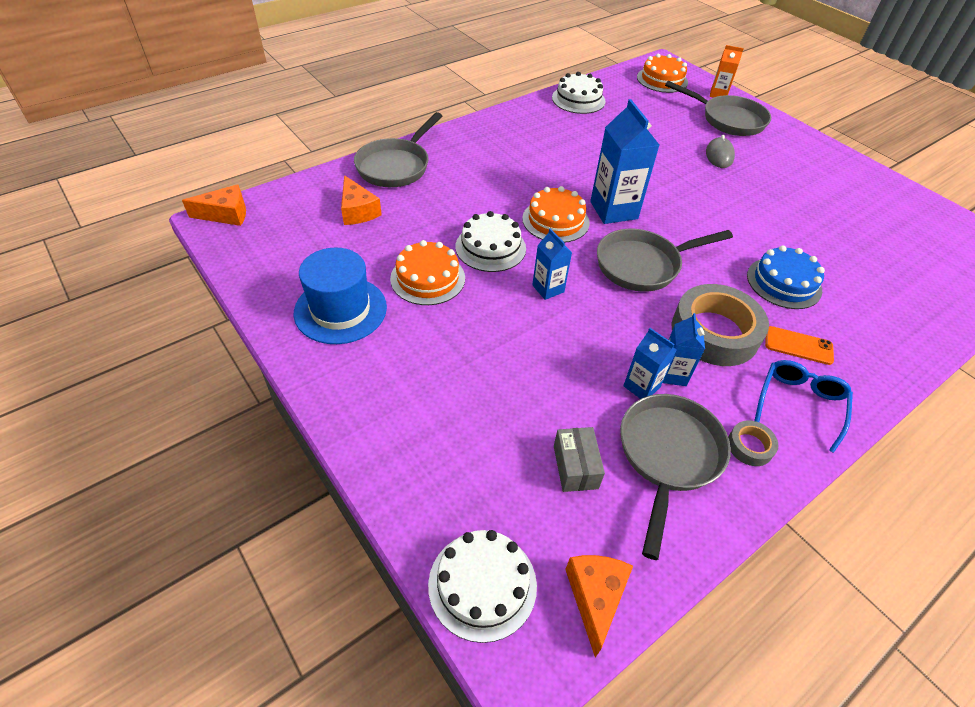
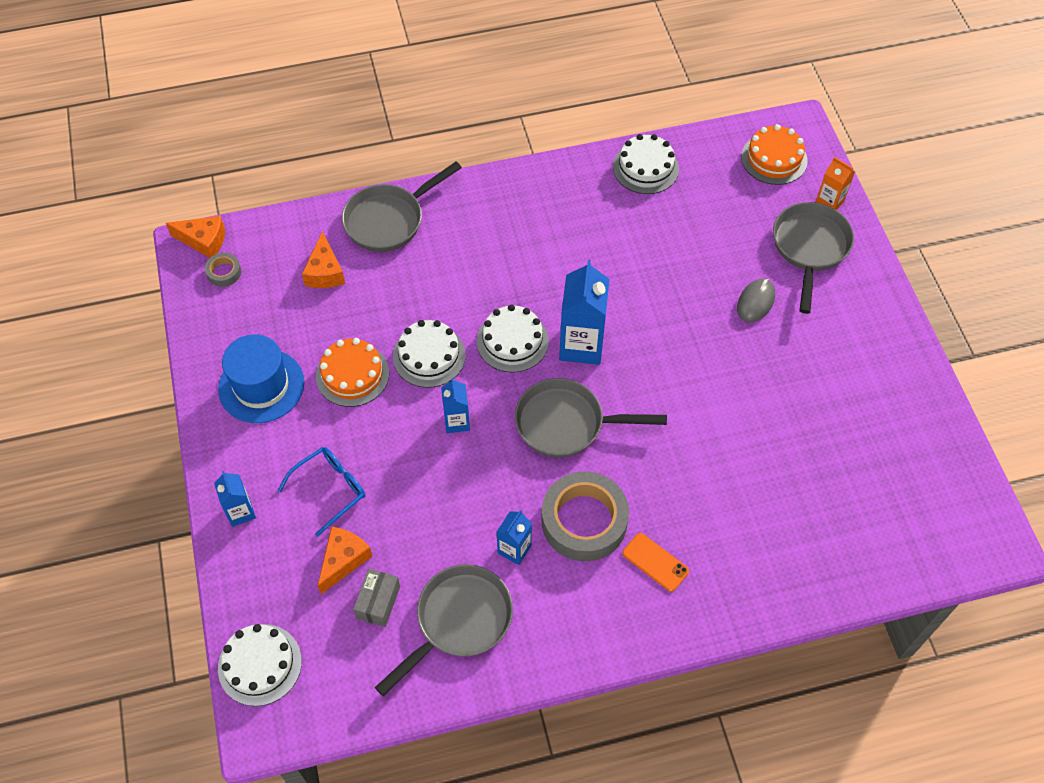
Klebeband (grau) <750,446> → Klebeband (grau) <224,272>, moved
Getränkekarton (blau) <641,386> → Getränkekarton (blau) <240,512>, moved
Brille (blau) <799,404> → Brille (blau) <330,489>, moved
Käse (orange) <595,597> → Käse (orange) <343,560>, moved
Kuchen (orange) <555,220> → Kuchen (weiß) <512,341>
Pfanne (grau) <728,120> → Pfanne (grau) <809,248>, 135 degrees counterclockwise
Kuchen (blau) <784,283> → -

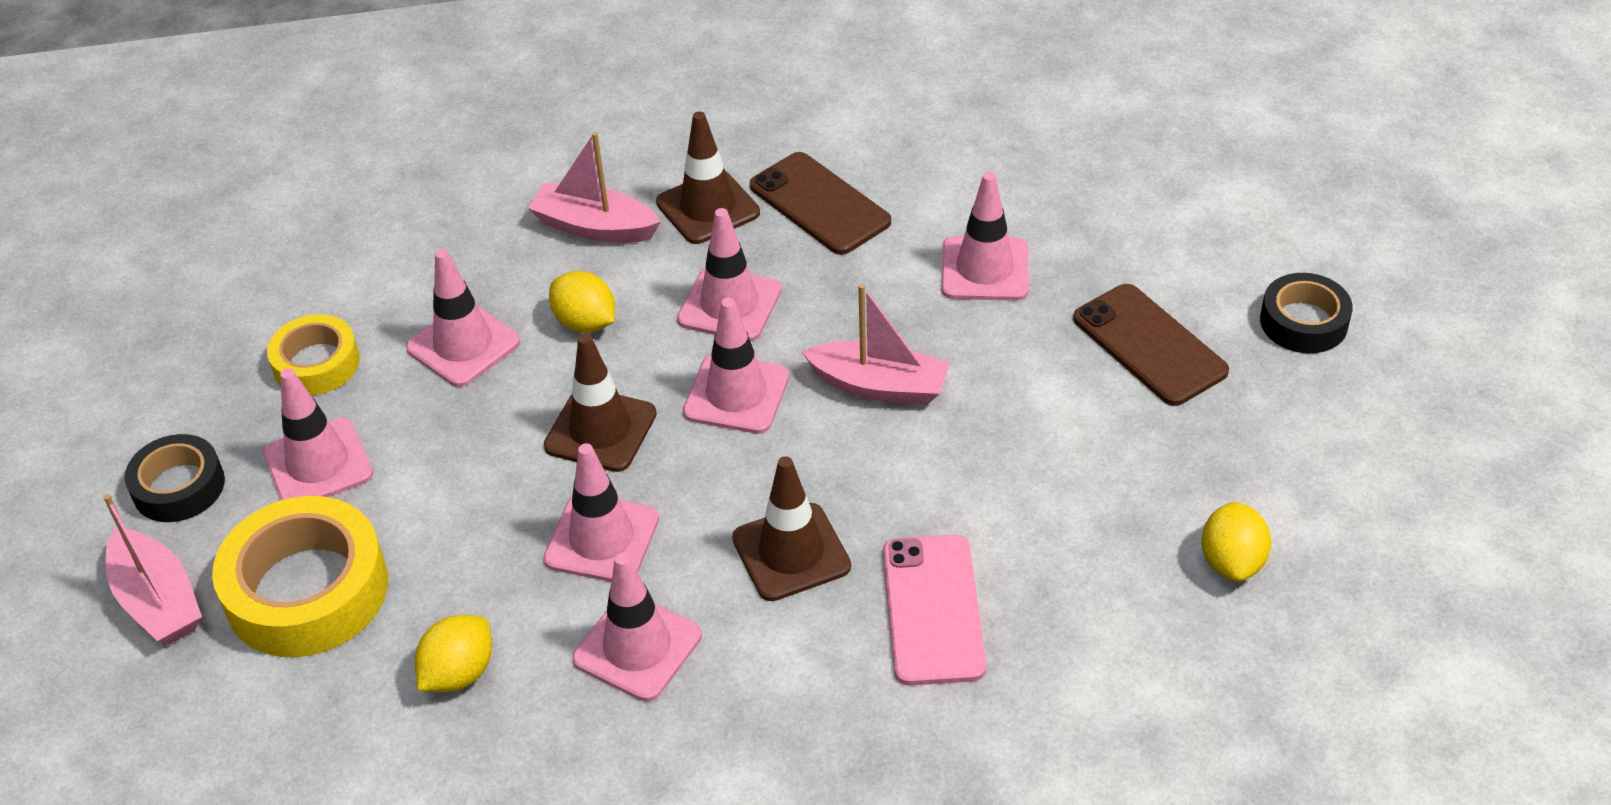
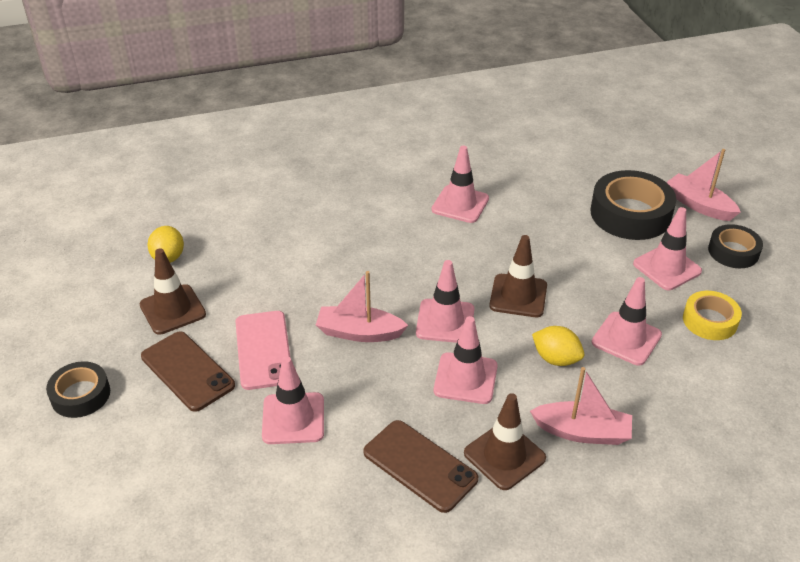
Leitkegel (braun) <791,552> → Leitkegel (braun) <172,310>, moved
Handy (rosa) <932,610> → Handy (rosa) <263,350>, moved
Klebeband (gelb) <307,590> → Klebeband (schwarz) <630,214>
Zitrone (gelb) <459,673> → -
Leitkegel (rosa) <602,539> → -

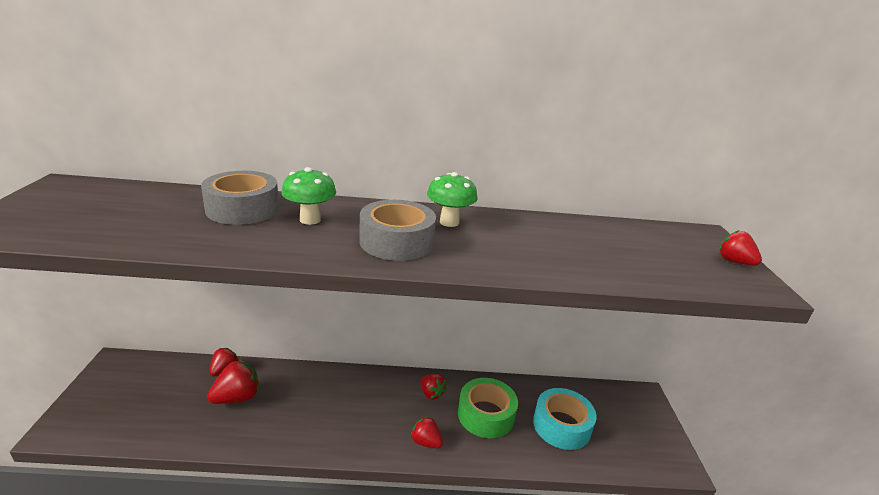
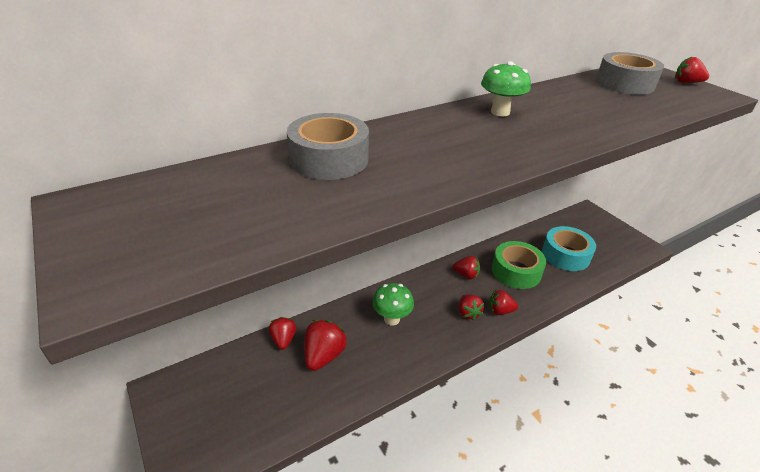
Pilz (grün) <310,220> → Pilz (grün) <392,319>, moved
- → Erdbeere (rot) <468,313>
Klebeband (grau) <396,242> → Klebeband (grau) <624,83>, moved

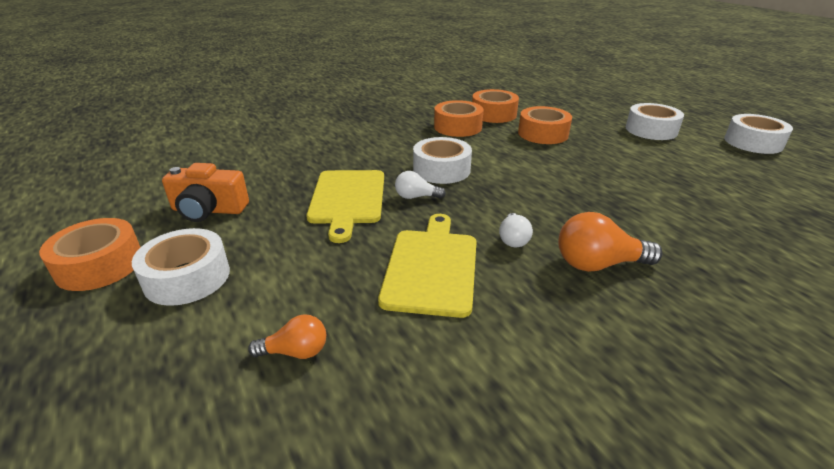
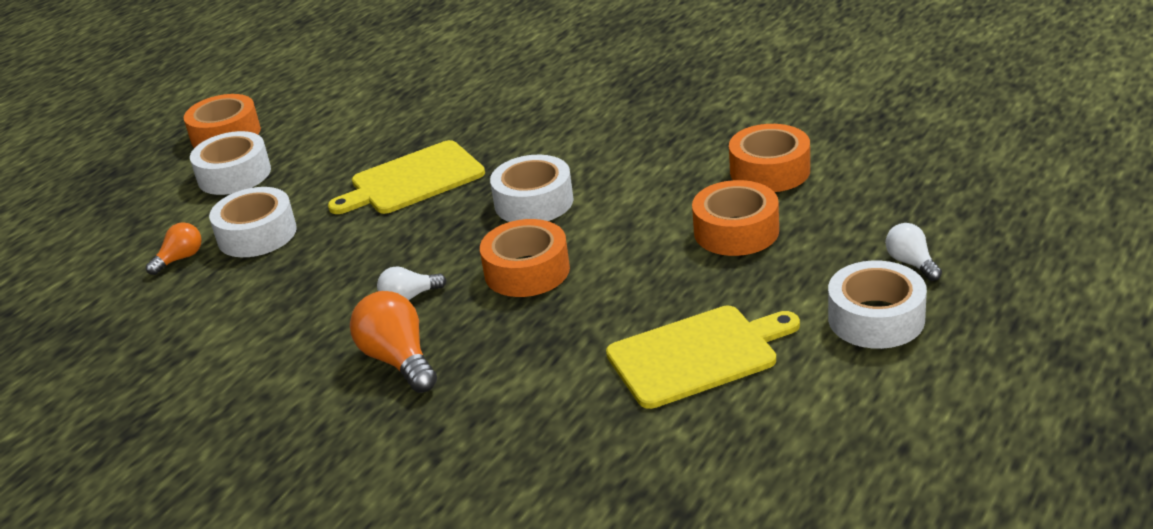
Glühbirne (orange) <295,352> → Glühbirne (orange) <180,259>, 105 degrees counterclockwise
Klebeband (weiß) <753,142> → Klebeband (weiß) <257,234>, moved
Klebeband (orange) <457,127> → Klebeband (orange) <527,271>, moved
Schneidebrett (gelb) <431,267> → Schneidebrett (gelb) <697,355>, moved
Glühbirne (weiß) <416,197> → Glühbirne (weiß) <911,263>, moved
Kamera (orange) <208,210> → -

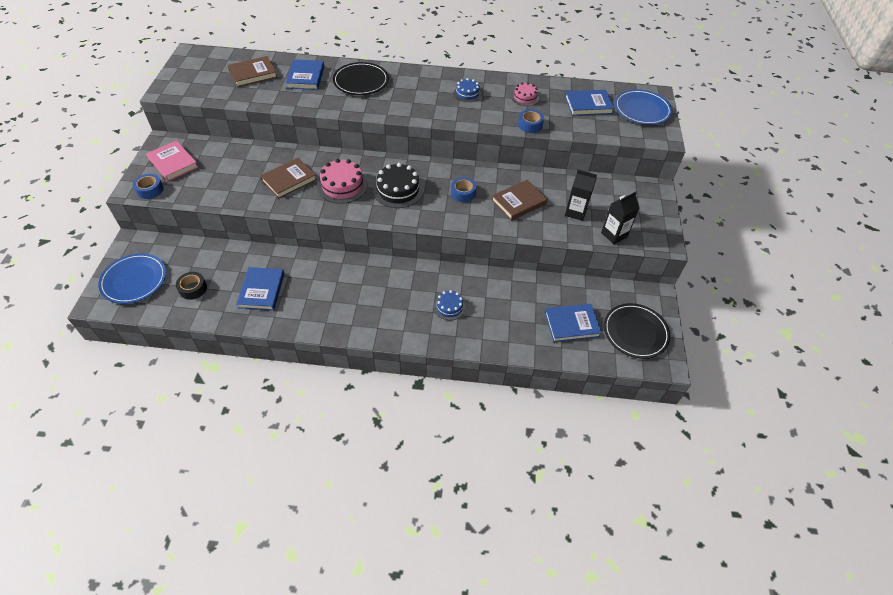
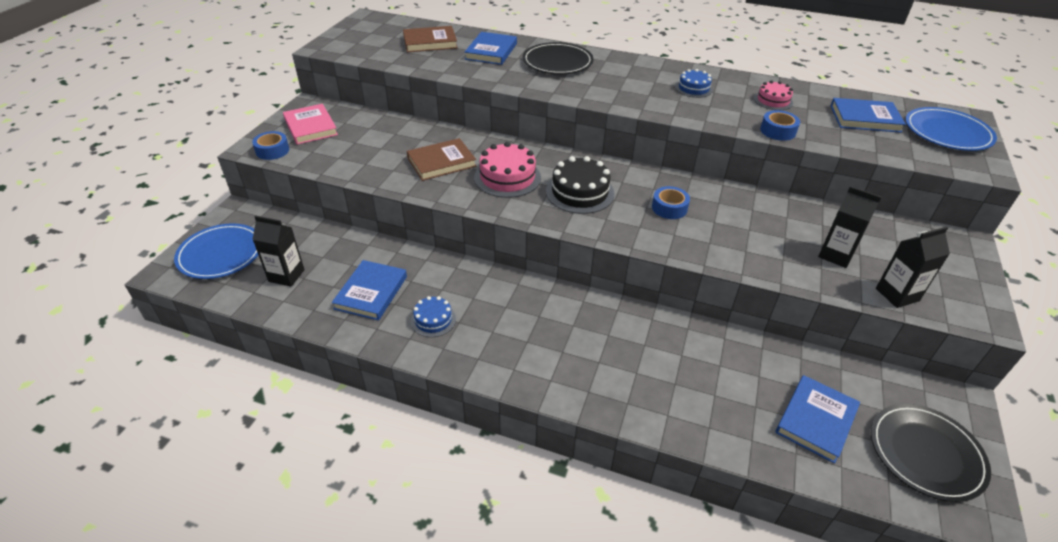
Klebeband (schwarz) <193,288> → Getränkekarton (schwarz) <286,275>
Kuchen (blau) <449,307> → Kuchen (blau) <433,320>, moved
Buch (blau) <571,324> → Buch (blau) <815,420>, 60 degrees counterclockwise
Buch (braun) <519,202> → -

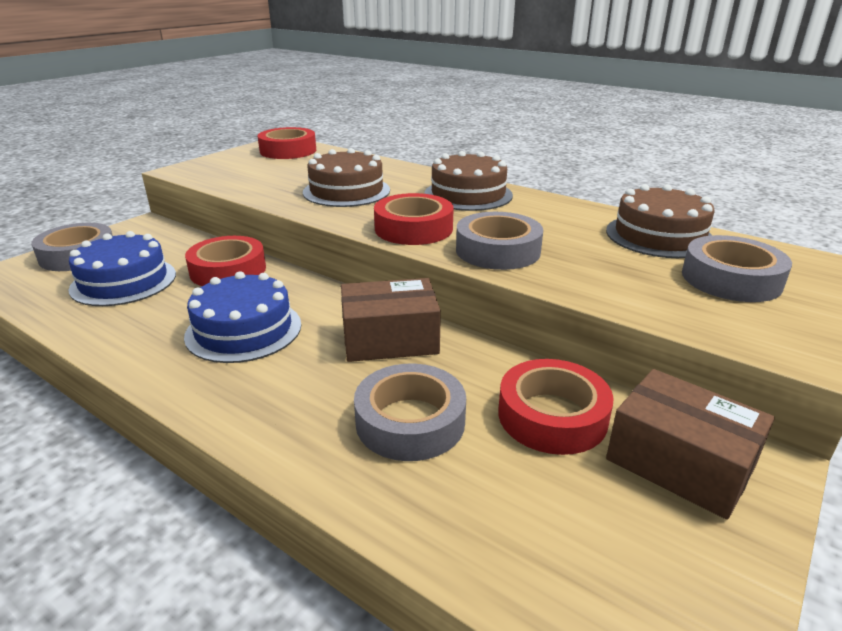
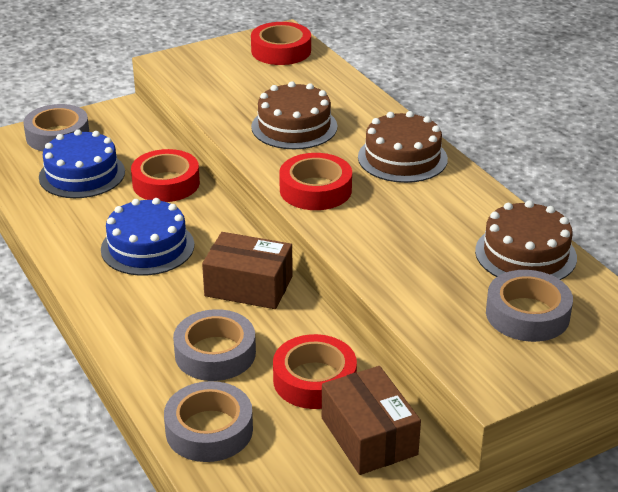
Klebeband (grau) <498,250> → Klebeband (grau) <209,430>, moved

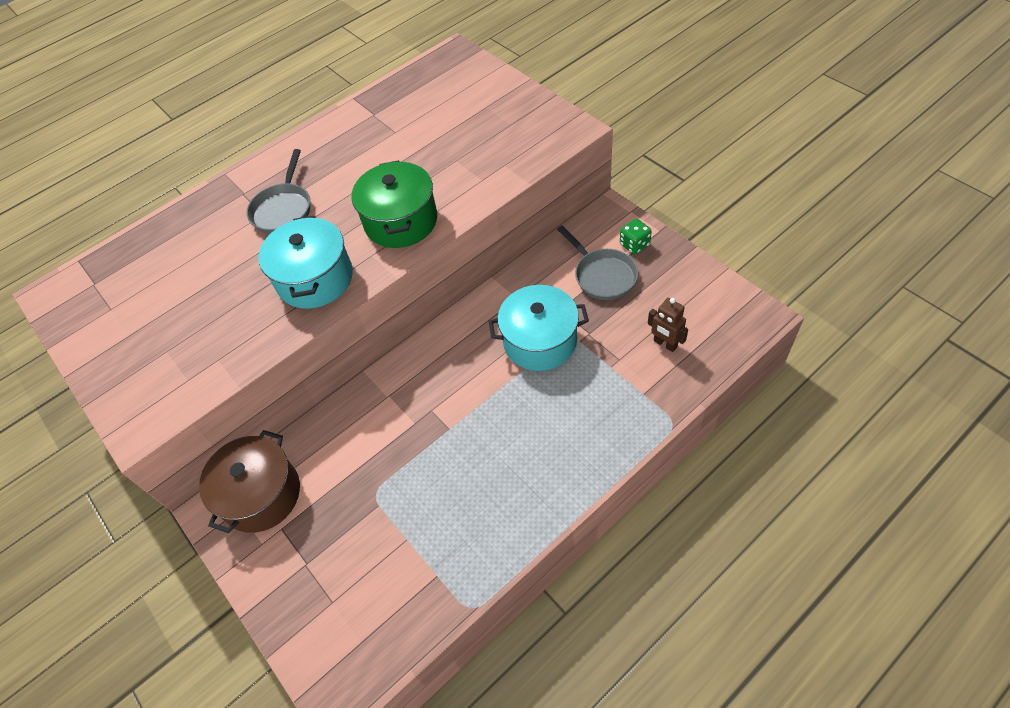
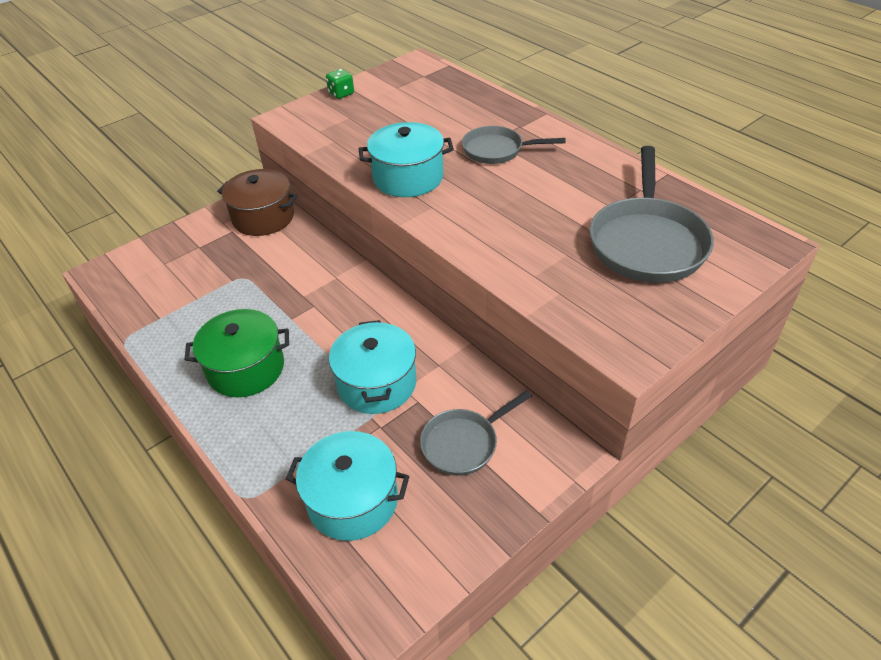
Kochtopf (grün) <401,221> → Kochtopf (grün) <246,368>, moved
Roboter (braun) <665,344> → Kochtopf (türkis) <353,500>
Spielwürfel (grün) <634,245> → Spielwürfel (grün) <341,94>, moved
- → Pfanne (grau) <647,242>

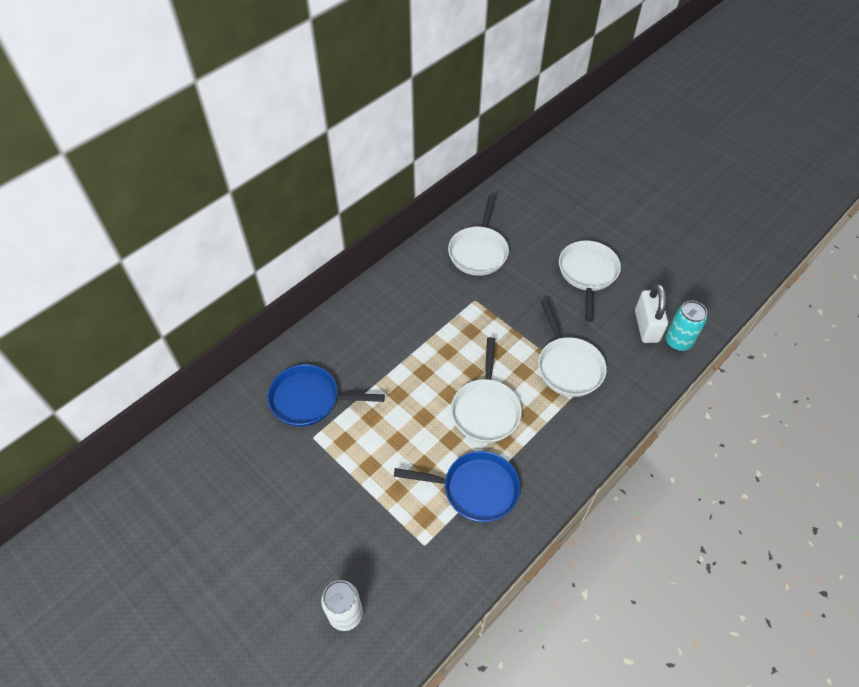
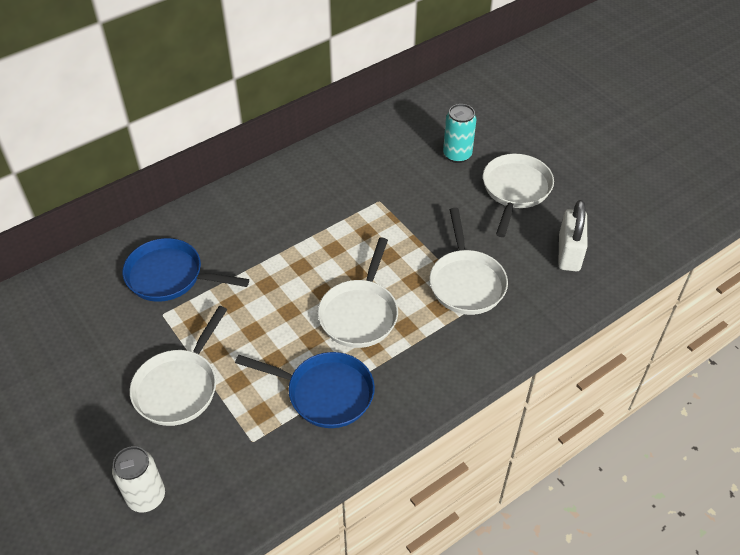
Pfanne (weiß) <478,251> → Pfanne (weiß) <179,387>, moved
Dose (türkis) <678,342> → Dose (türkis) <457,155>, moved

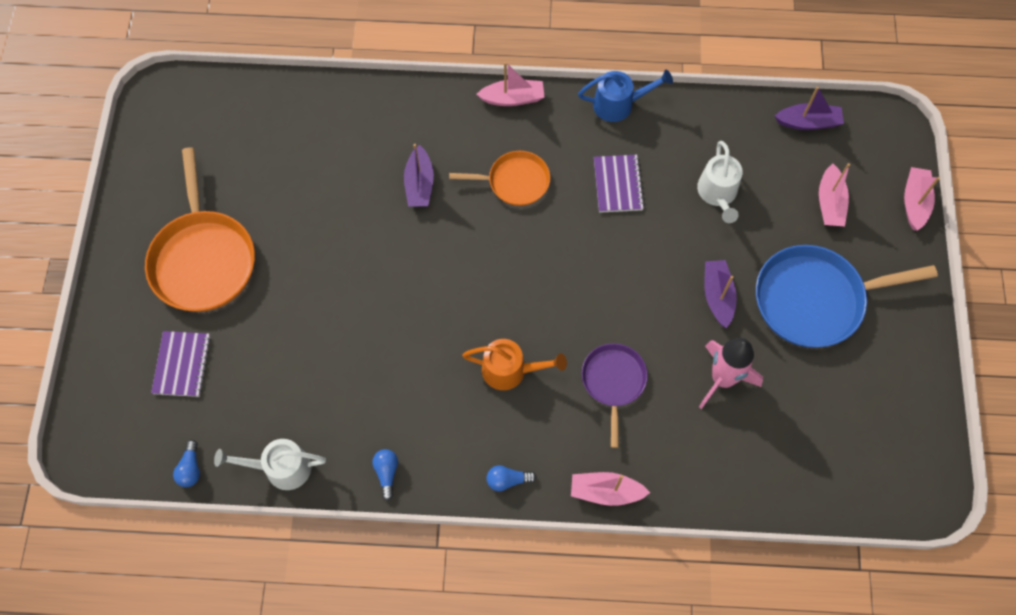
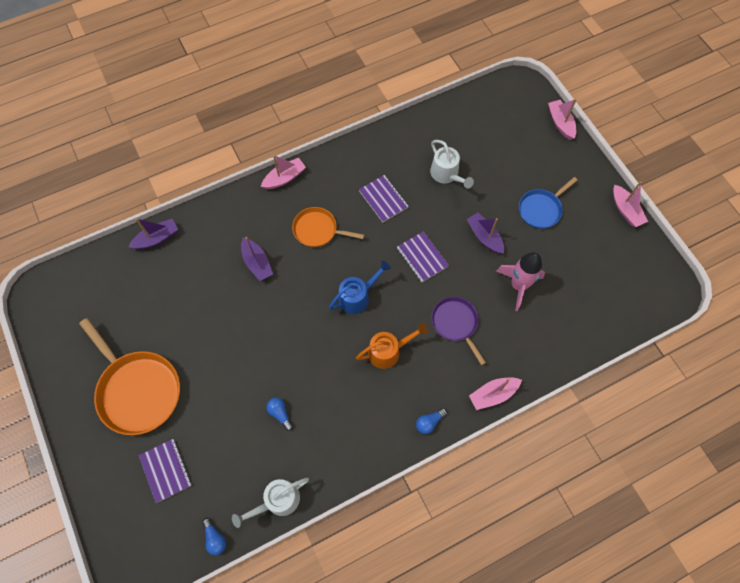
Boot (lila) <808,122> → Boot (lila) <157,238>, moved
Glühbirne (blau) <387,473> → Glühbirne (blau) <280,414>, moved
Pfanne (orange) <515,181> → Pfanne (orange) <318,230>, 135 degrees counterclockwise
Gießkanne (blau) <619,104> → Gießkanne (blau) <357,296>, moved
- → Notizbuch (lila) <422,257>
Pfanne (blau) <814,300> → Pfanne (blau) <541,209>, x0.58
Boot (rosa) <830,203> → Boot (rosa) <625,210>, moved

